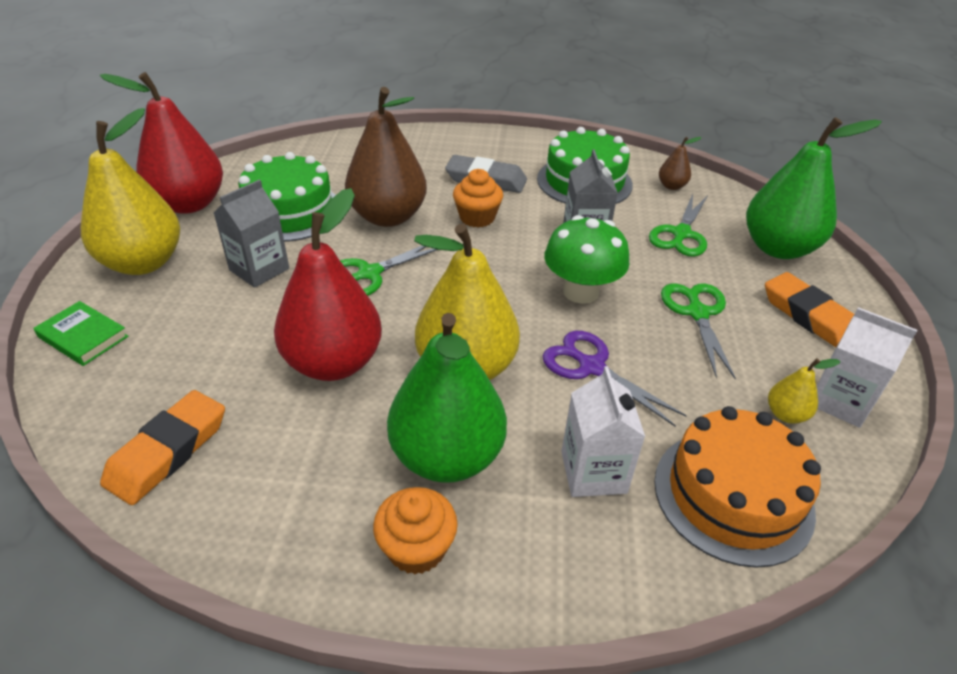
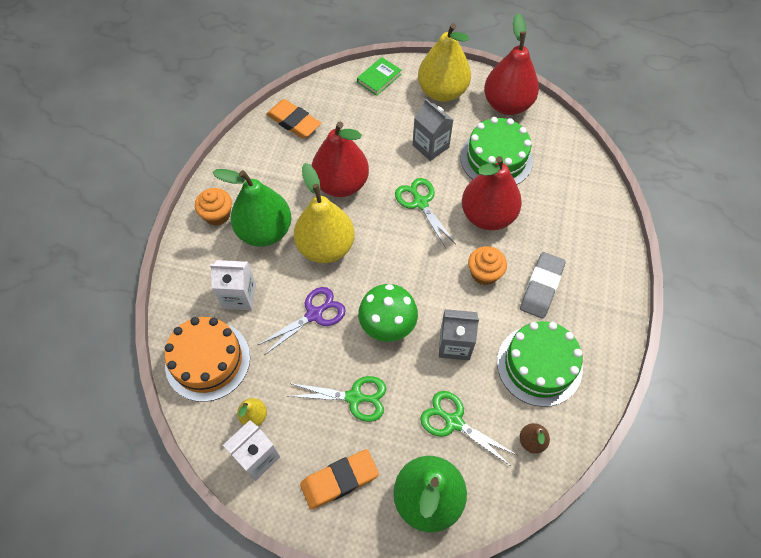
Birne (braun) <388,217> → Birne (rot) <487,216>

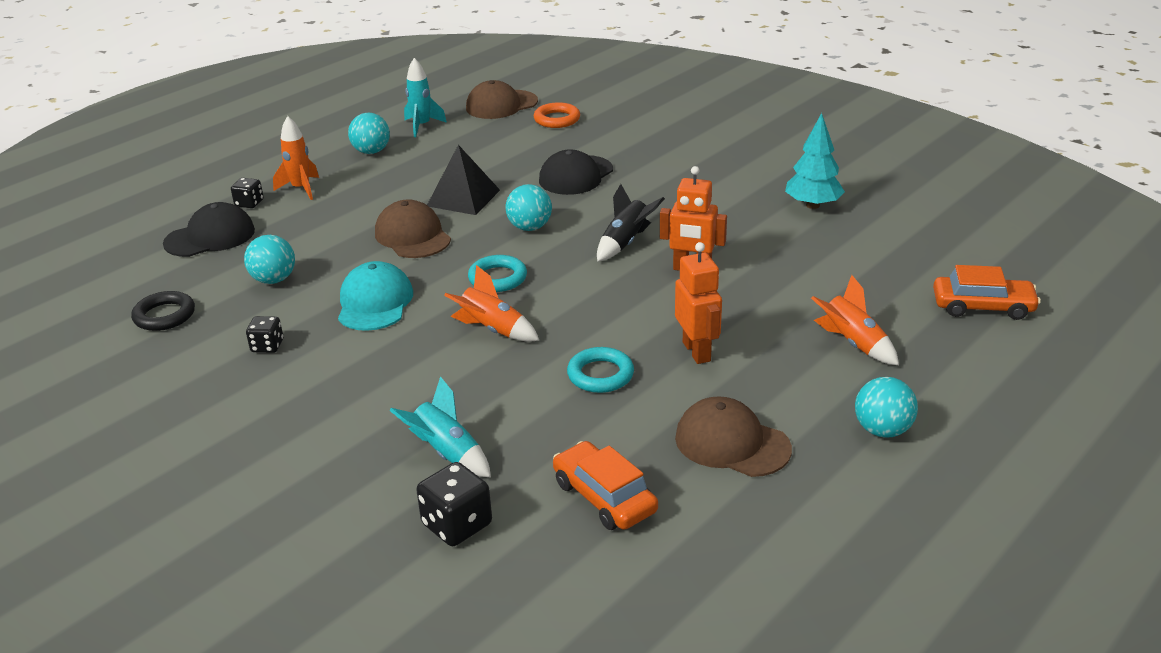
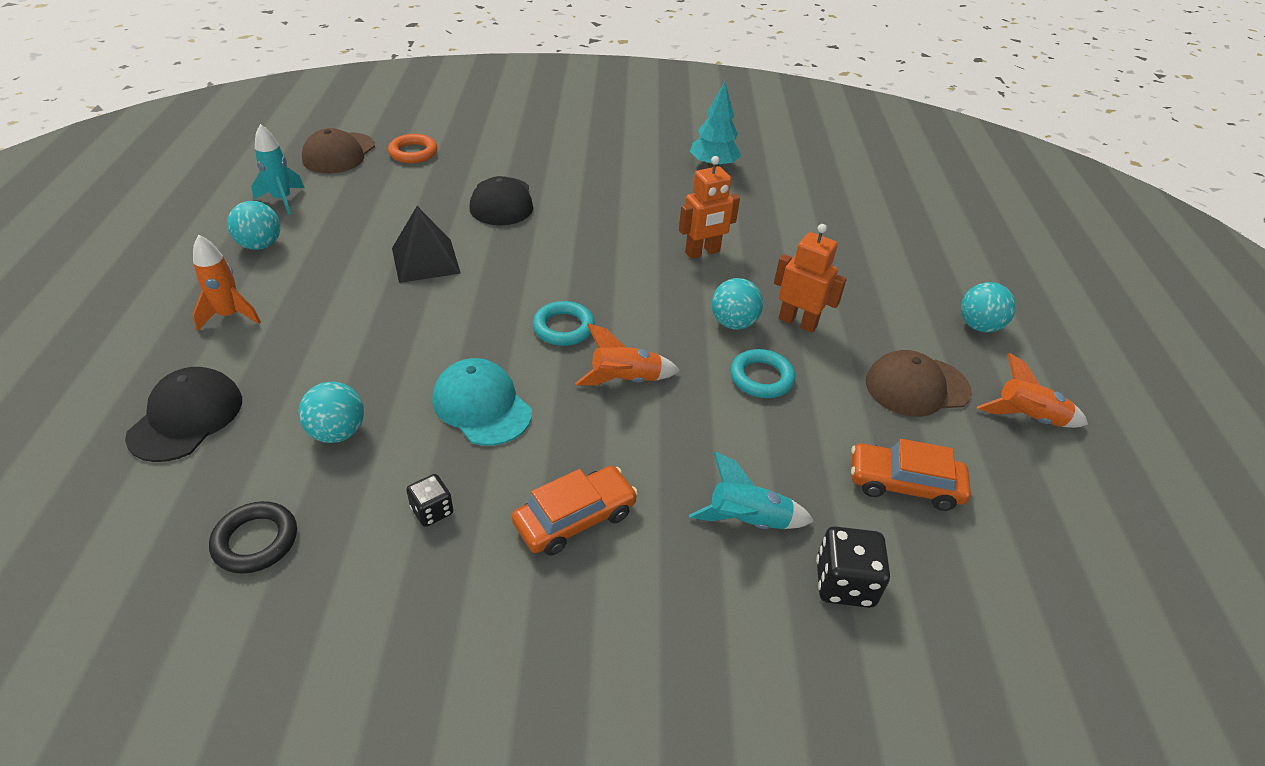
Auto (orange) <982,307> → Auto (orange) <575,518>, moved
Ball (türkis) <529,227> → Ball (türkis) <733,323>, moved
Rakete (orange) <852,343> → Rakete (orange) <1027,418>, moved
Spielwürfel (schwarz) <249,203> → -
Kappe (braun) <412,236> → -
Rakete (schwarz) <625,243> → -

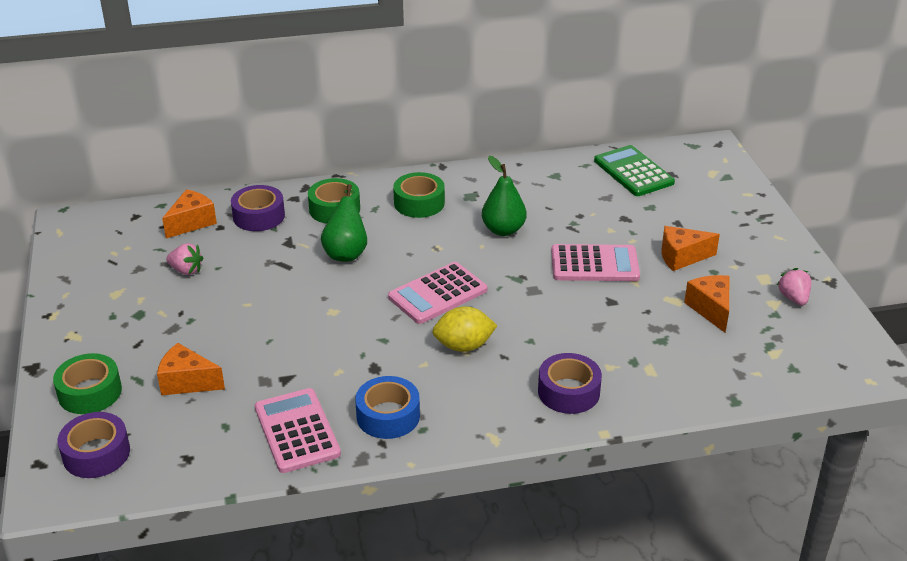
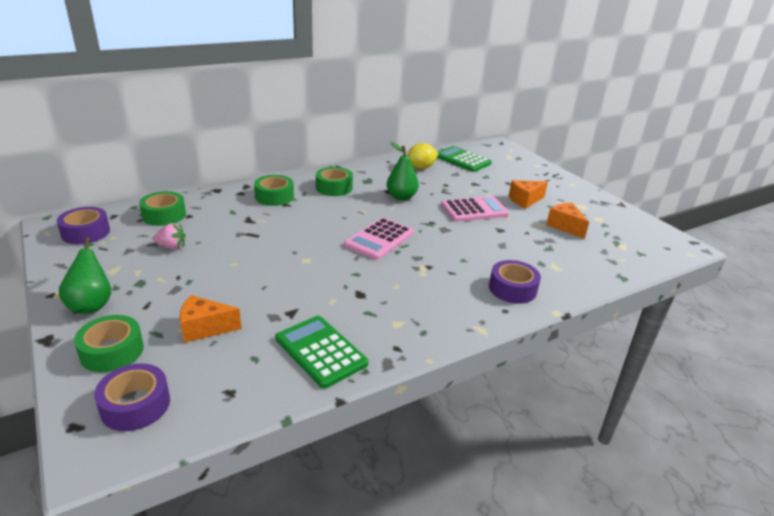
Klebeband (lila) <259,216> → Klebeband (lila) <86,232>, moved
Birne (grün) <346,252> → Birne (grün) <92,303>, moved
Käse (orange) <192,223> → Klebeband (grün) <164,215>
Taschenrechner (rosa) <297,431> → Taschenrechner (grün) <320,351>
Zitrone (gelb) <464,346> → Zitrone (gelb) <421,168>, moved
Klebeband (blau) <388,416> → -
Erdbeere (rosa) <793,298> → -

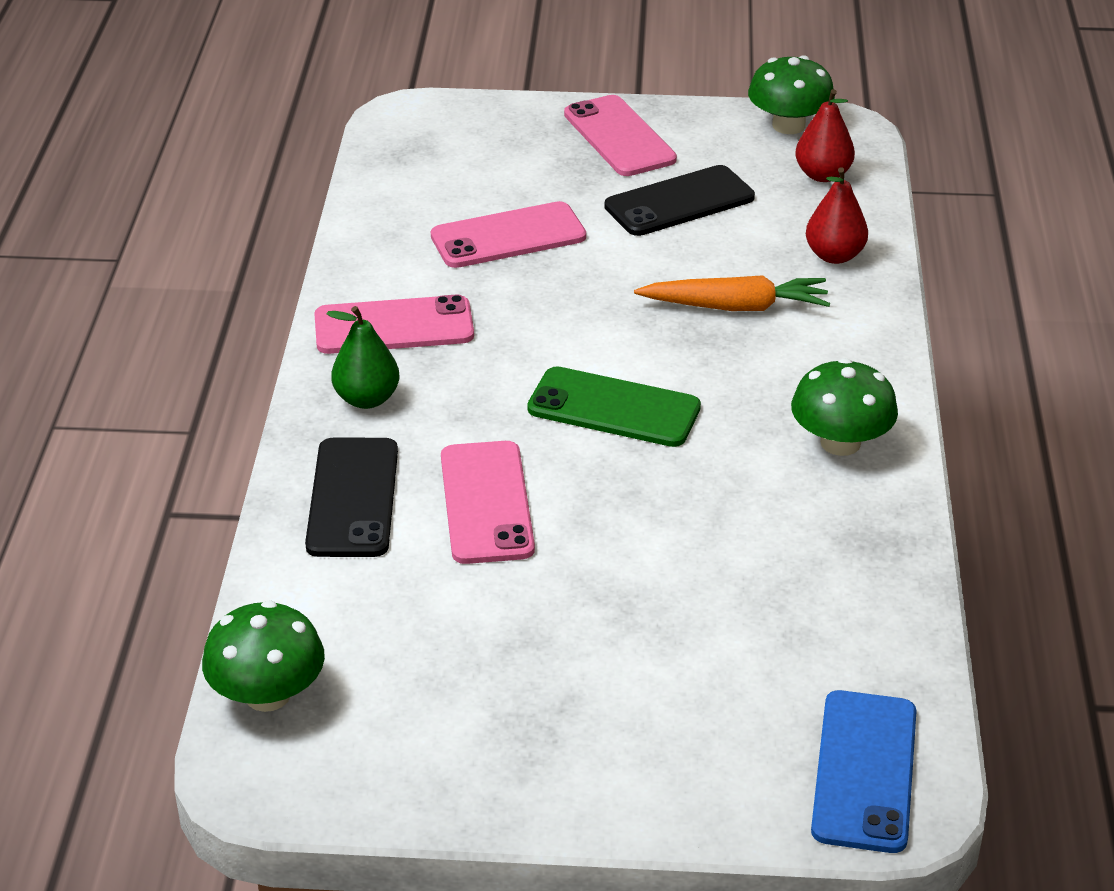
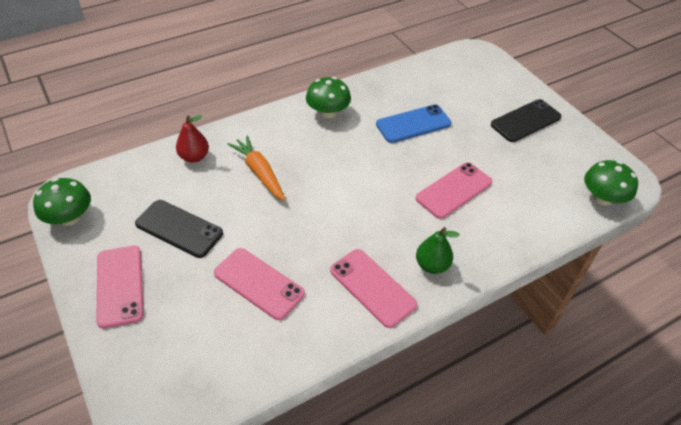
Handy (rosa) <619,137> → Handy (rosa) <120,286>, 45 degrees counterclockwise
Handy (blau) <865,771> → Handy (blau) <413,124>, moved
Handy (schwarz) <353,498> → Handy (schwarz) <525,121>, moved
Handy (grün) <613,408> → -
Birne (rot) <823,175> → -

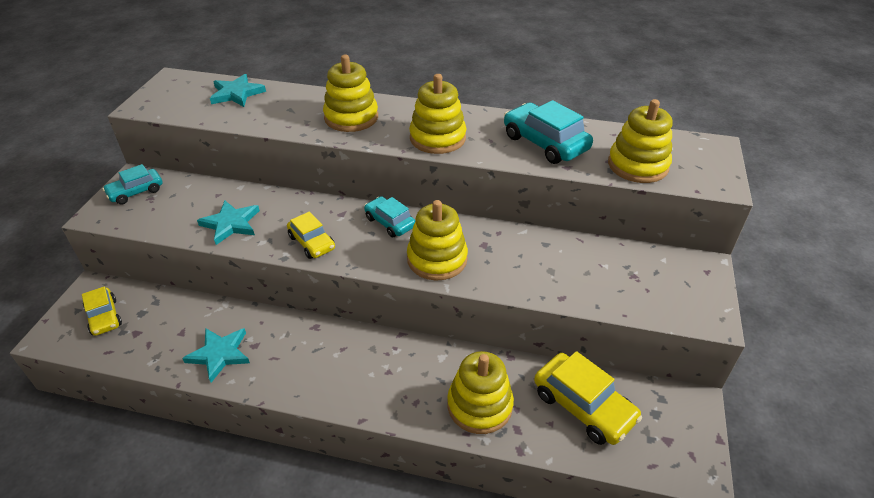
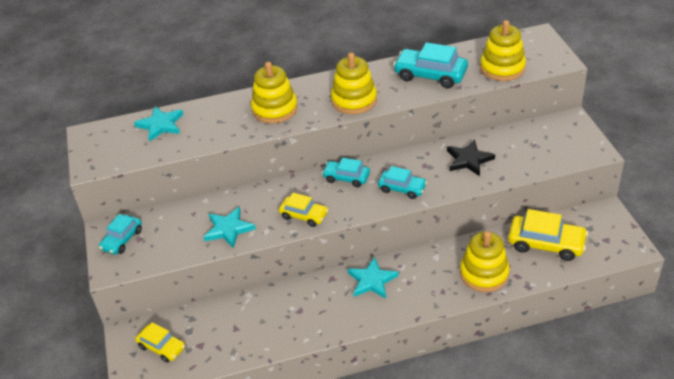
Stern (türkis) <219,354> → Stern (türkis) <372,280>, moved
Stapelspielzeug (gelb) <437,259> → Auto (türkis) <402,188>
- → Stern (schwarz) <469,160>

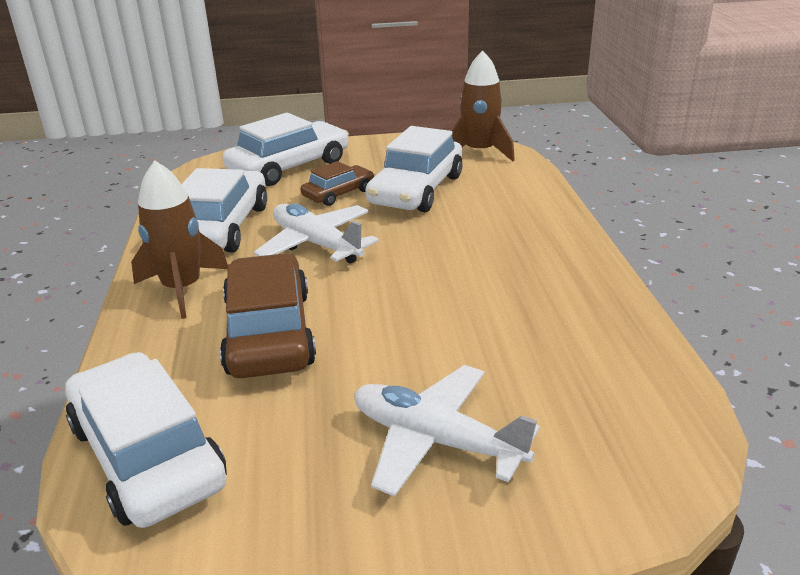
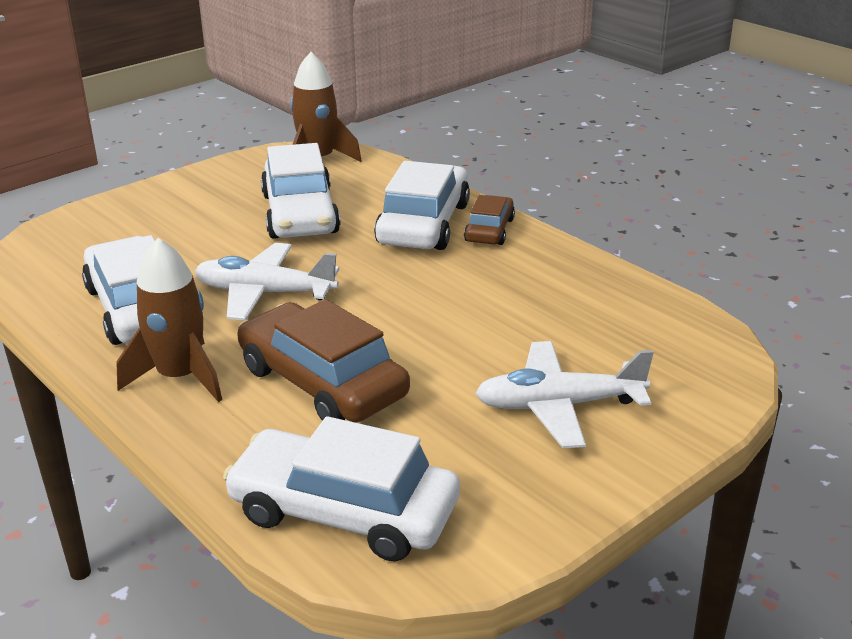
Auto (weiß) <289,167> → Auto (weiß) <424,224>, moved
Auto (braun) <338,193> → Auto (braun) <489,230>, moved

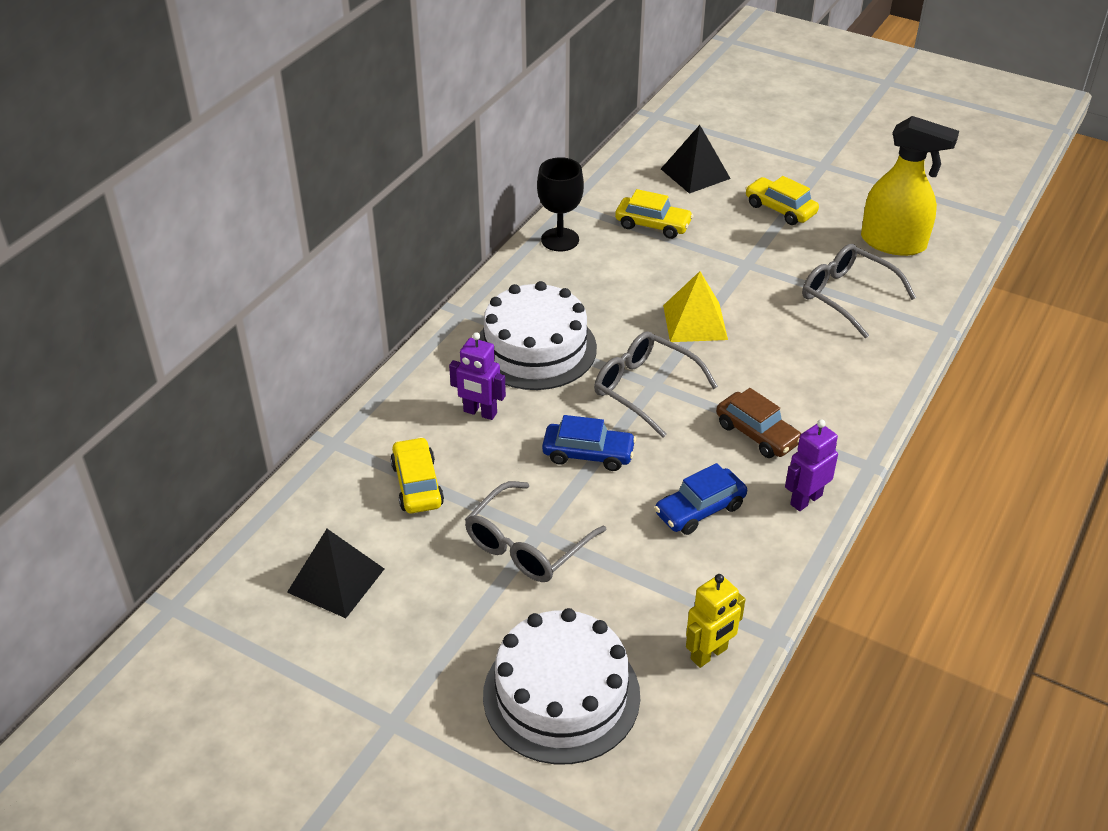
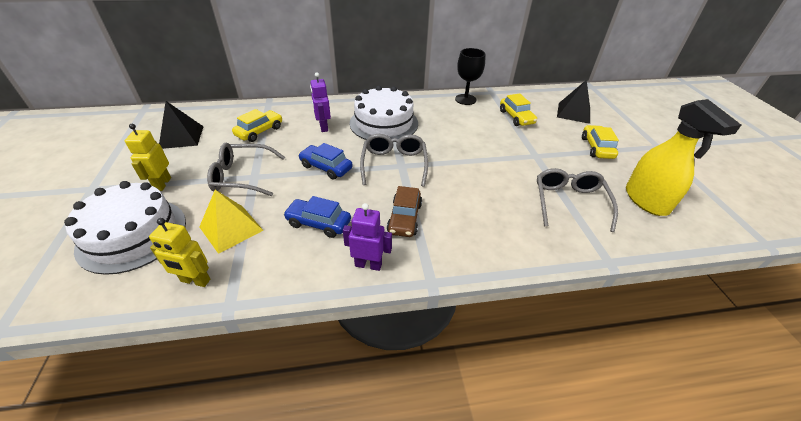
- → Roboter (gelb) <162,184>
Pyramide (gelb) <695,322> → Pyramide (gelb) <231,228>, moved
Auto (blau) <588,454> → Auto (blau) <326,167>, 150 degrees clockwise

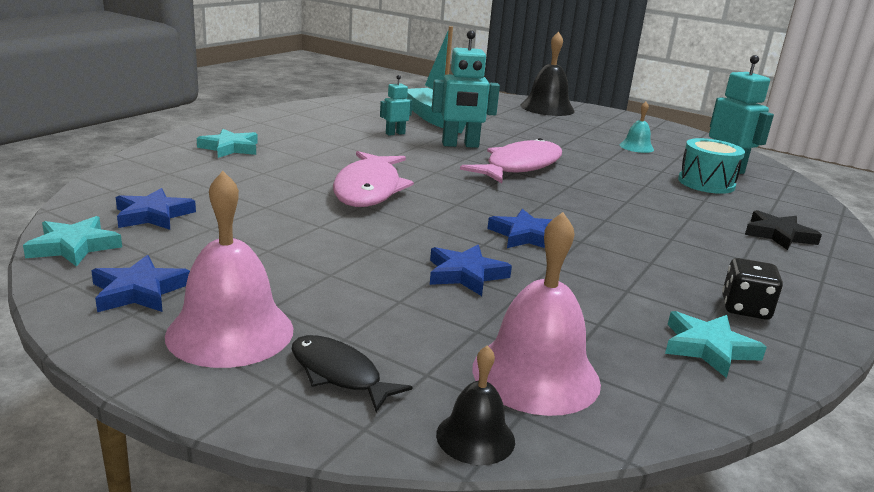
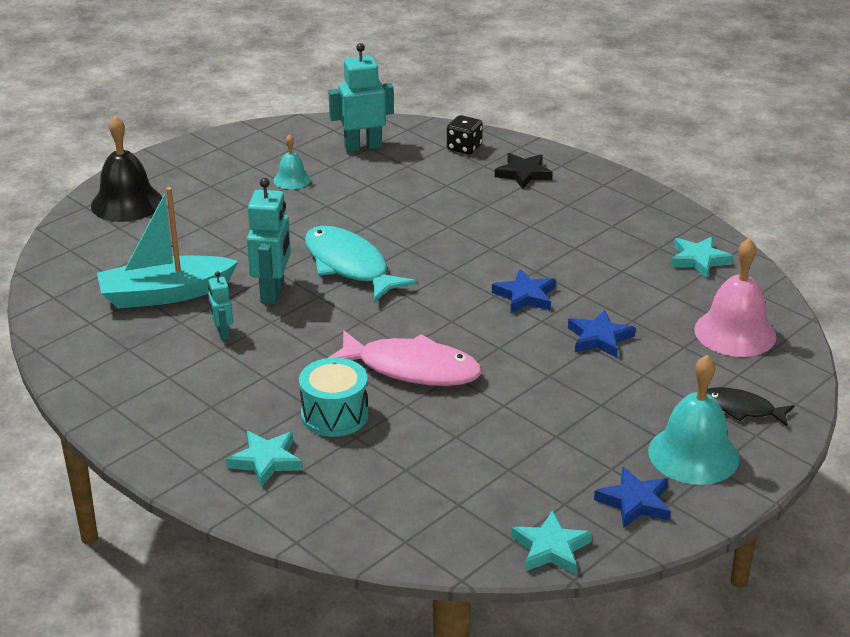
Trommel (türkis) <706,183> → Trommel (türkis) <334,415>, moved
Fisch (rosa) <519,166> → Fisch (türkis) <349,266>
Spielwürfel (schwarz) <745,308> → Spielwürfel (schwarz) <464,148>, moved
Glocke (rosa) <230,332> → Glocke (türkis) <693,454>
Fisch (schwarz) <339,374> → Fisch (schwarz) <742,409>, 60 degrees clockwise
Stern (blau) <153,215> → -
Glocke (schwarz) <475,437> → -

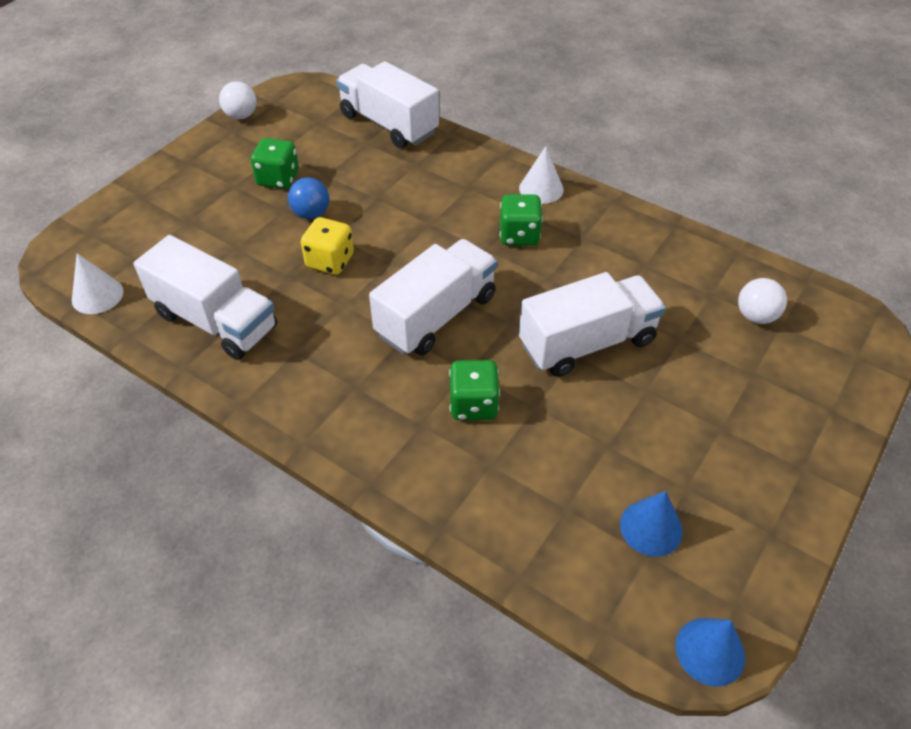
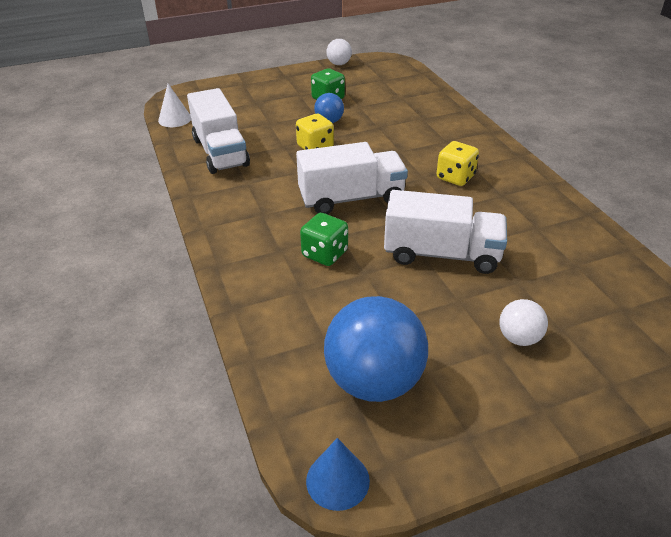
Kegel (blau) <651,527> → Ball (blau) <374,381>
Spielwürfel (grün) <519,235> → Spielwürfel (gelb) <455,177>
Ball (weiß) <755,316> → Ball (weiß) <519,338>, moved
Lastwagen (weiß) <389,124> → -
Kegel (weiß) <541,189> → -

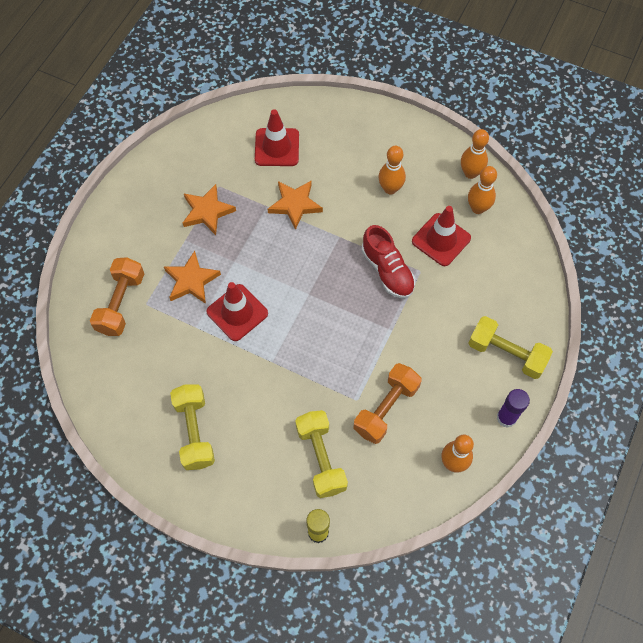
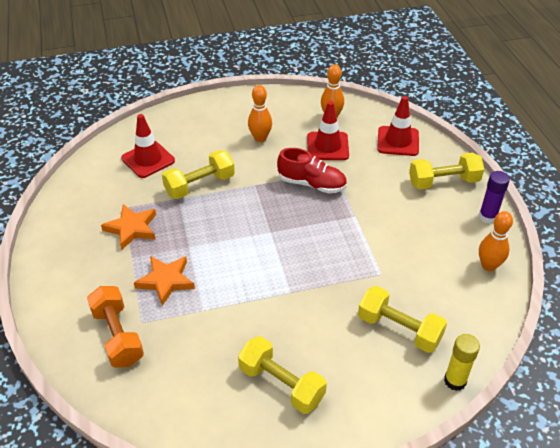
Stern (orange) <295,205> → Hantel (gelb) <200,185>
Leitkegel (rot) <237,312> → Leitkegel (rot) <398,141>, moved
Hantel (orange) <386,408> → -
Bowlingkegel (orange) <470,173> → -

